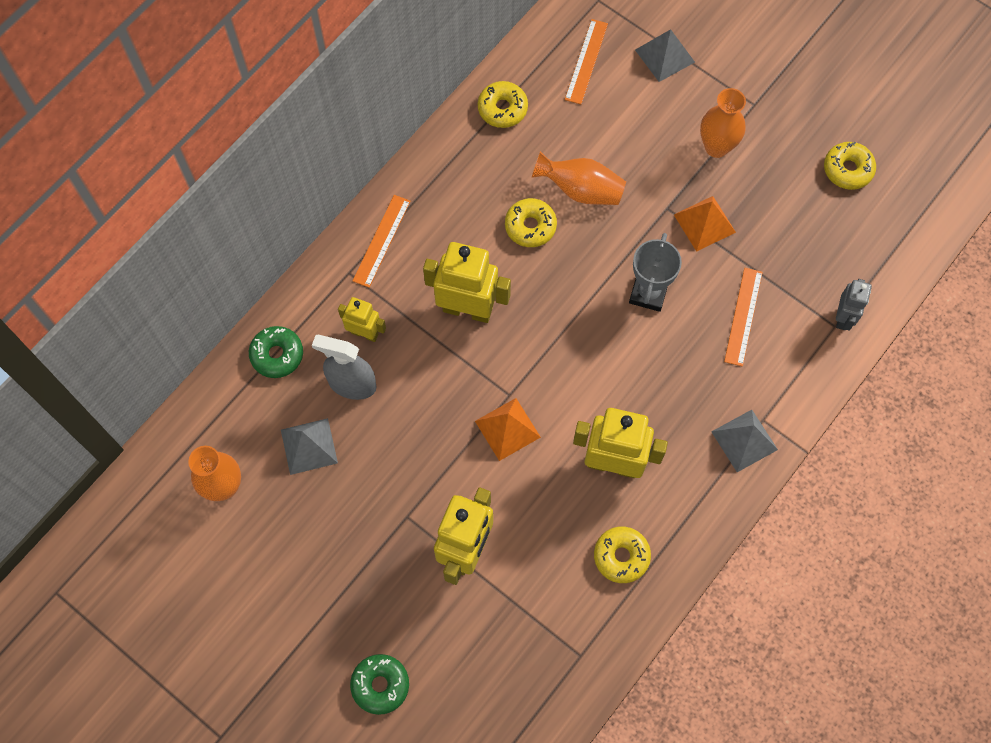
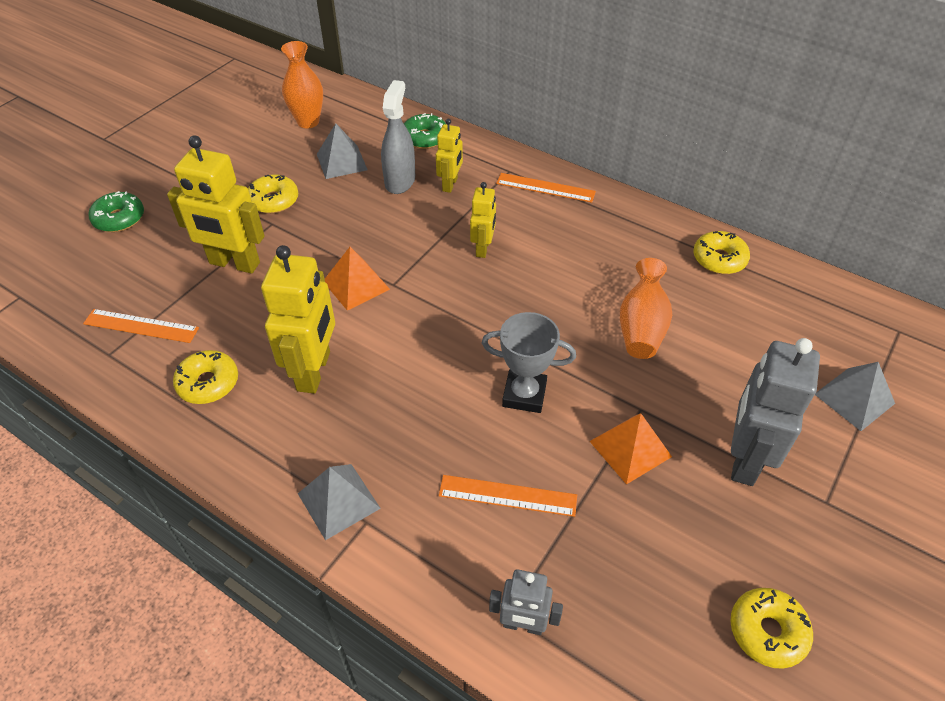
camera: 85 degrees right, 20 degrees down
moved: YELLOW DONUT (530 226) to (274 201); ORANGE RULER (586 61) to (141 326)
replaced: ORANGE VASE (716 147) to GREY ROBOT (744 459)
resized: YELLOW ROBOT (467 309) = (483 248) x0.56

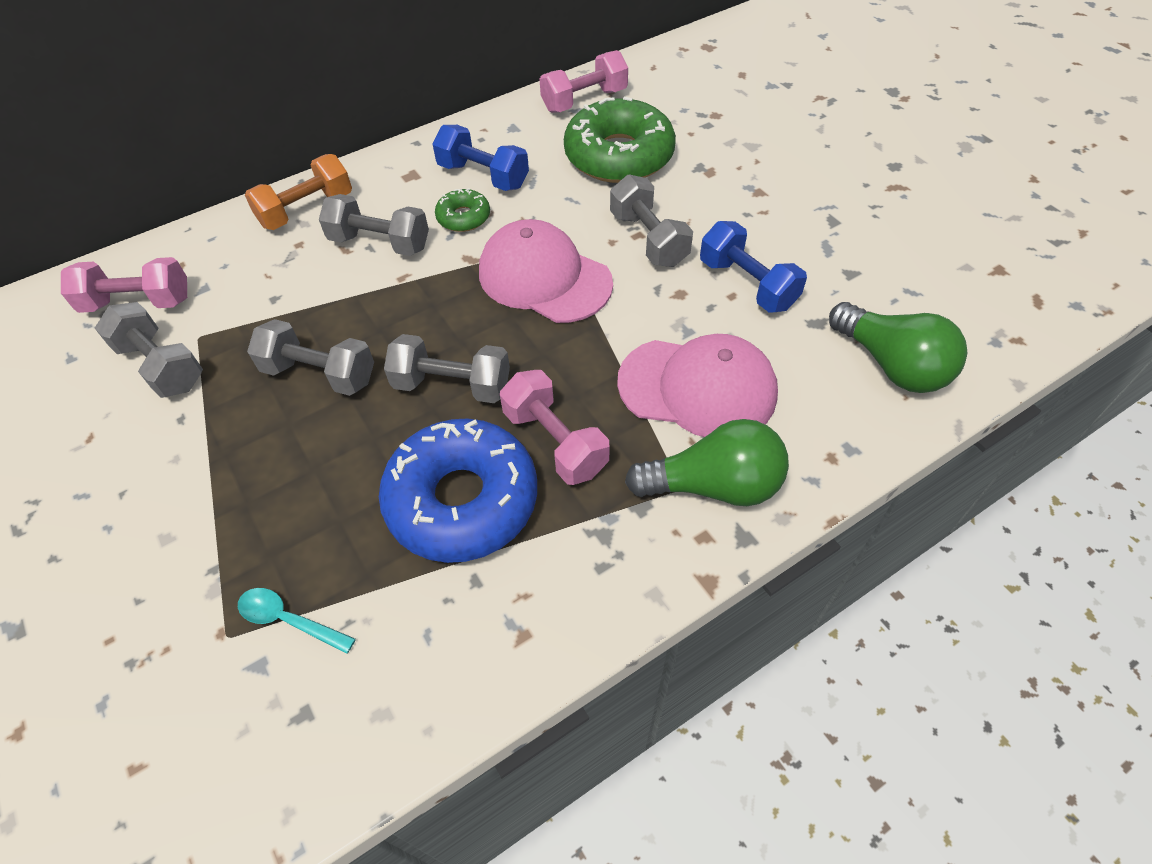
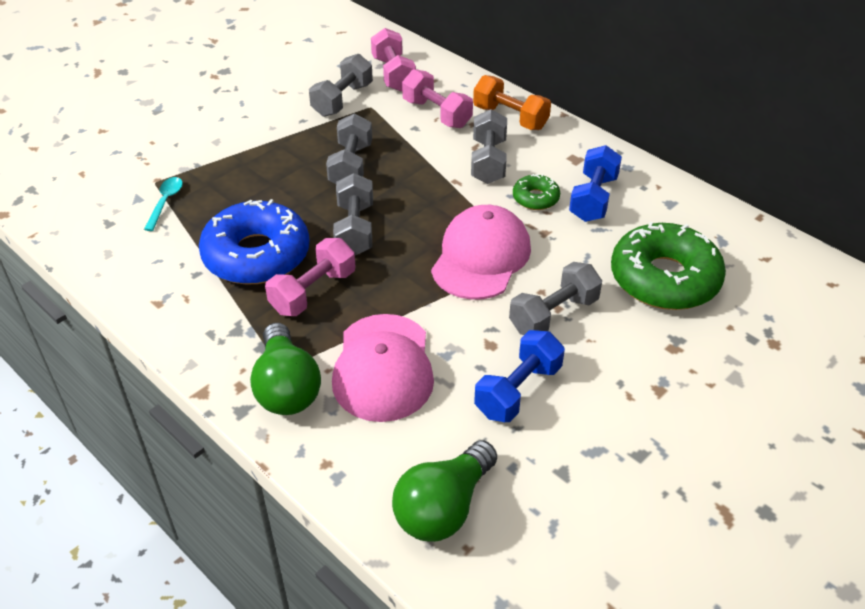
camera: 75 degrees right, 10 degrees down
moved: PINK DUMBBELL (584 100) to (437 113)

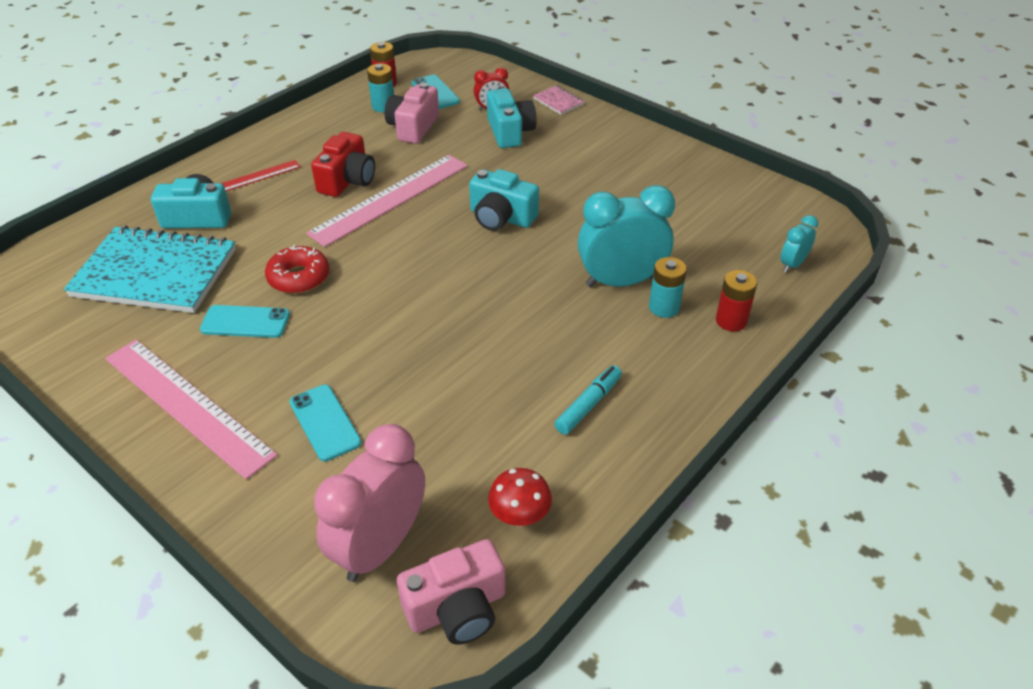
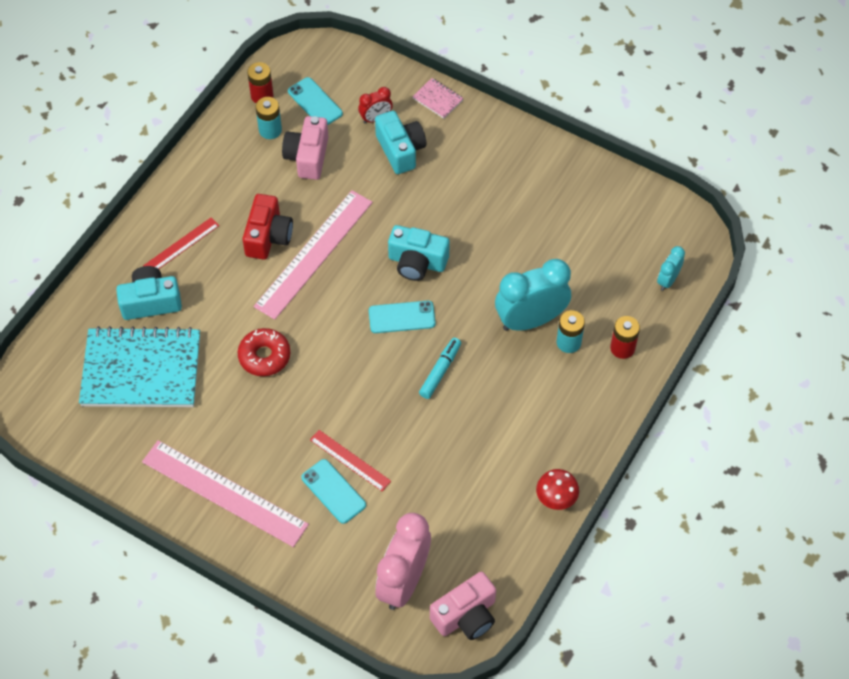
camera: 10 degrees left, 15 degrees up
added: RED RULER (350 460)
moved: TURQUOISE PHONE (245 322) to (402 317); RED MUSHROOM (519 516) to (556 498); TURQUOISE MARKER (588 405) to (440 371)

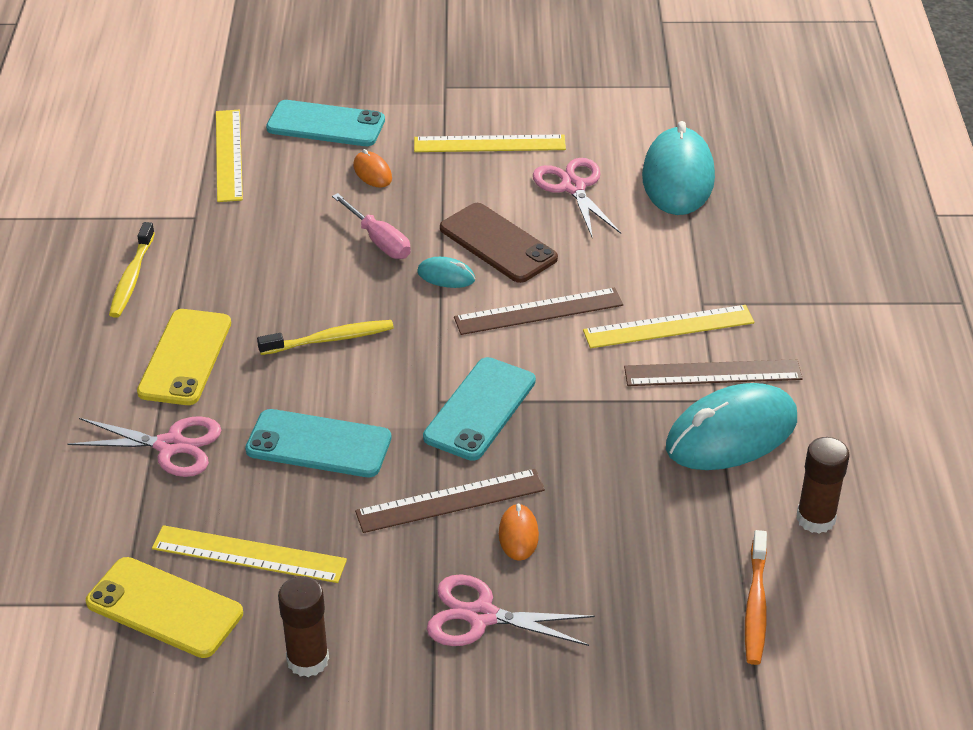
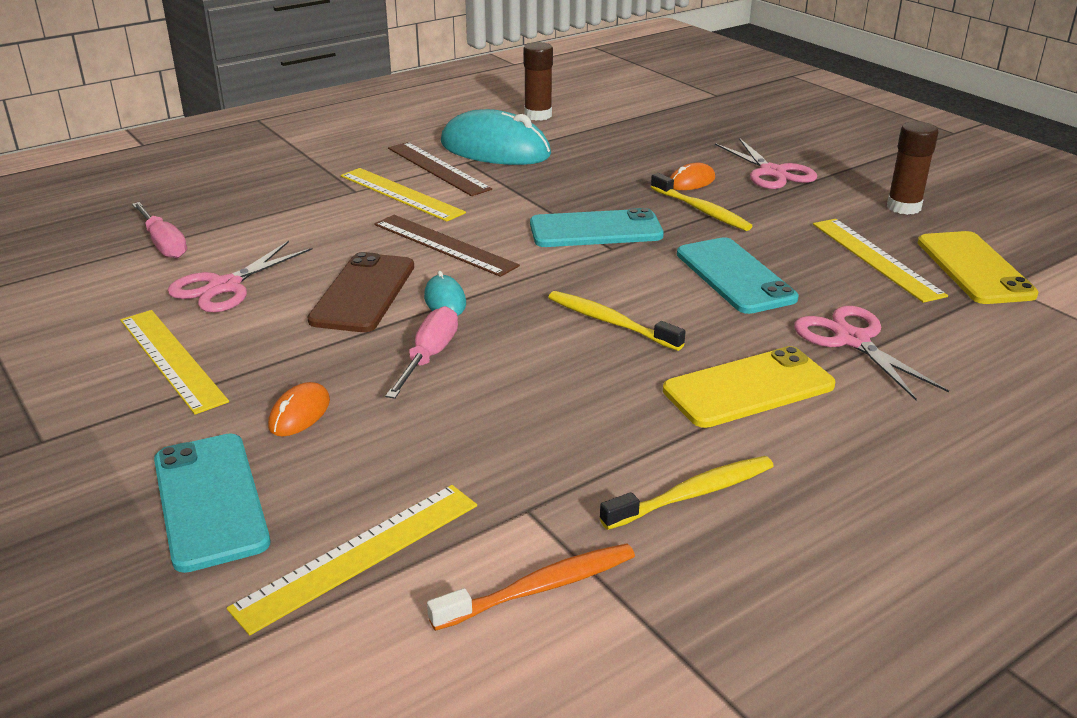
camera: 125 degrees left, 10 degrees down
moved: ORANGE TOOTHBRUSH (756 605) to (539 588)
replaced: BROWN RULER (450 501) to YELLOW TOOTHBRUSH (701 210); TURQUOISE MOUSE (678 177) to PINK SCREWDRIVER (164 244)

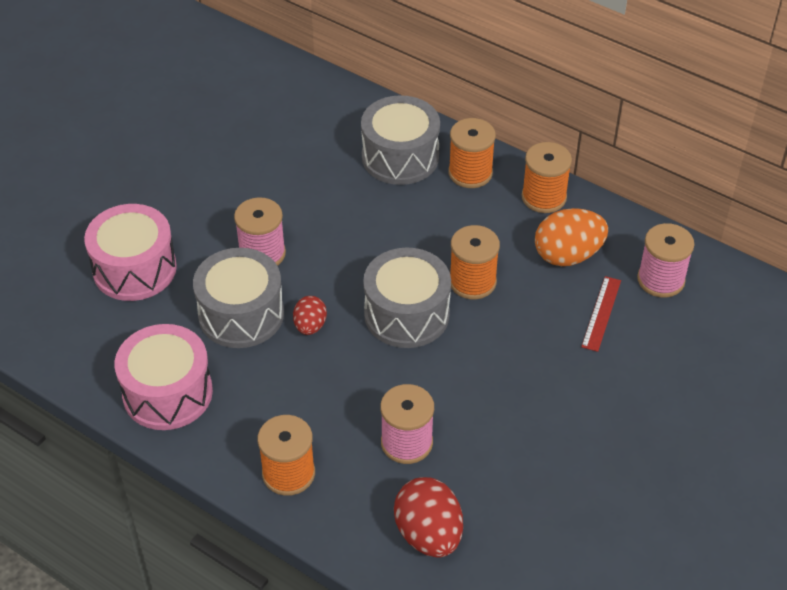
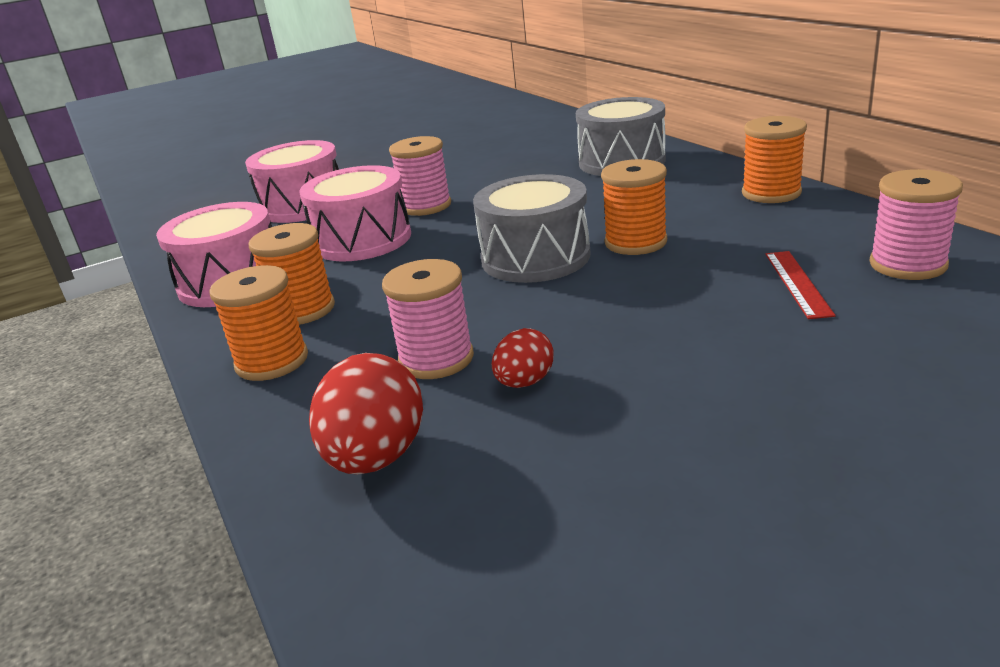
camera: 30 degrees right, 20 degrees down
removed: ORANGE EGG (568 255)
moved: RED EGG (310 326) to (524 382); ORANGE SPOOL (470 173) to (302 310)
recoloured: GREY DRUM (241 314) to PINK DRUM (362 240)
turned: RED RULER (601 313) = (797 283) 45 degrees counterclockwise

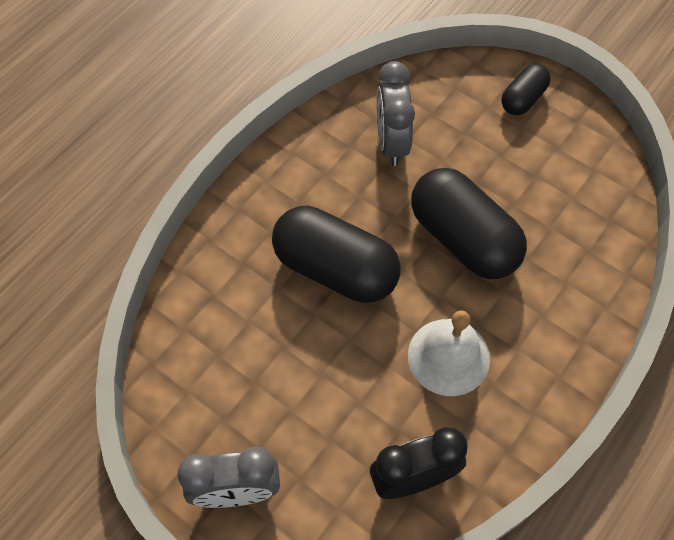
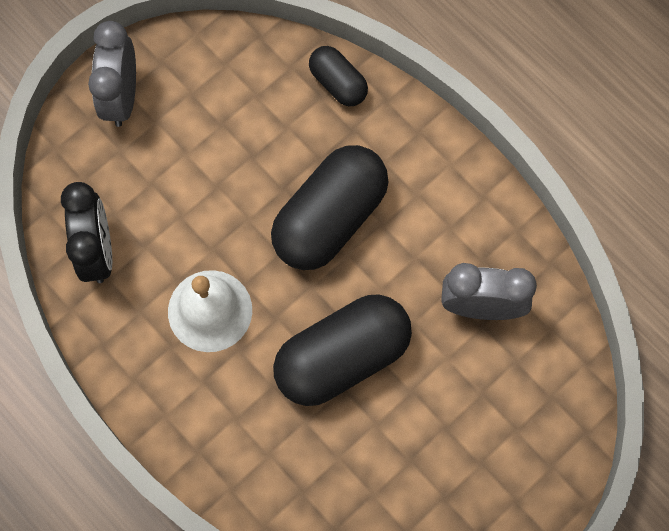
camera: 100 degrees right, 10 degrees up
moved: BLACK CAPSULE (523 99) to (338 83)

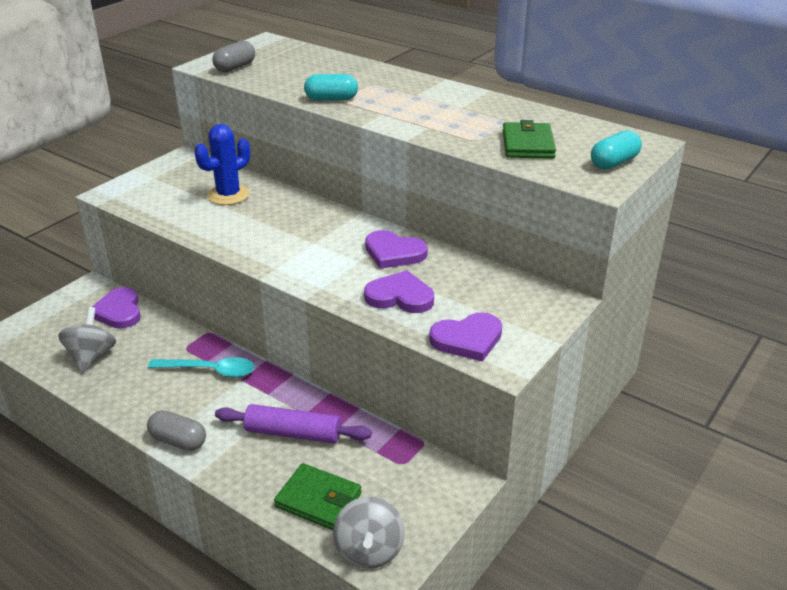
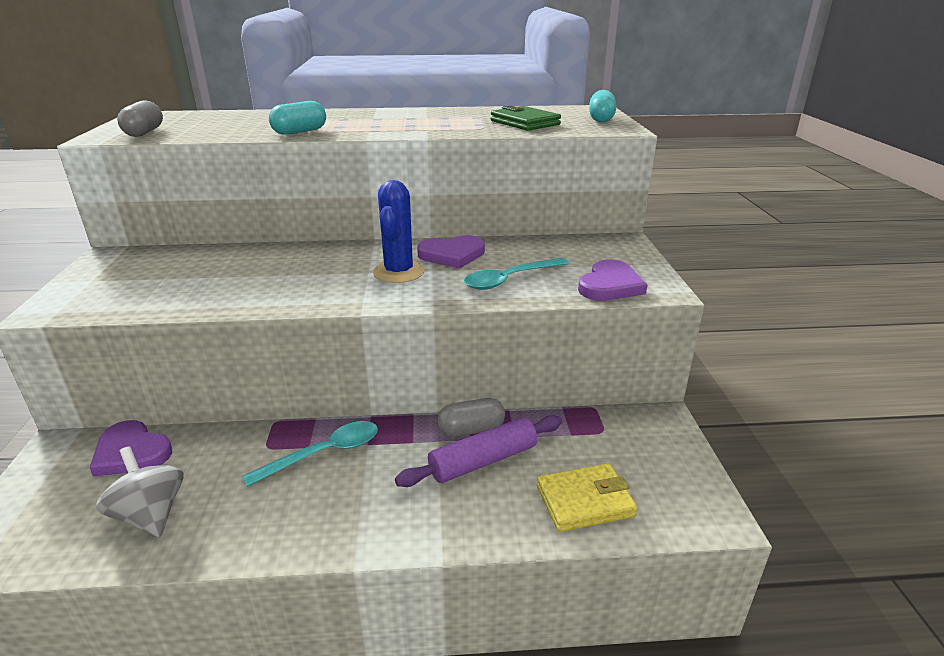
camera: 40 degrees left, 5 degrees down
removed: GREY SPINNING TOP (369 550)
moved: GREY CAPSULE (178 441) to (471 430); BLUE CACTUS (228 195) to (398 272)
replaced: PURPLE HEART (400 296) to TURQUOISE SPOON (510 279)
recoloured: GREEN WALLET (318 500) to YELLOW WALLET (584 501)

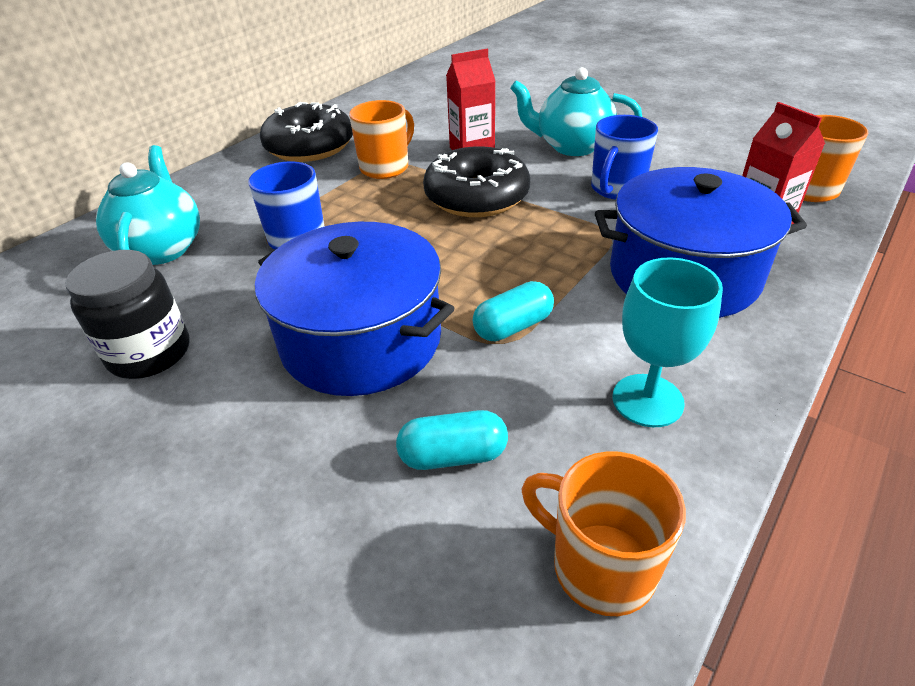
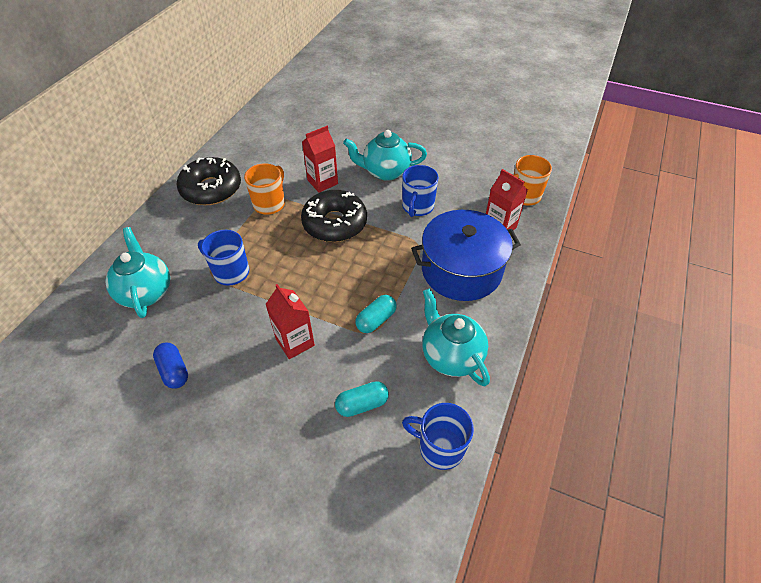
camera: 15 degrees left, 10 degrees up
replaced: BLACK JAR (149 353) to BLUE CAPSULE (174 371); BLUE POT (361 340) to RED CARTON (295 342); TURQUOISE GOBLET (647 400) to TURQUOISE TEAPOT (451 356)
recoloured: ORANGE MUG (600 566) to BLUE MUG (440 447)

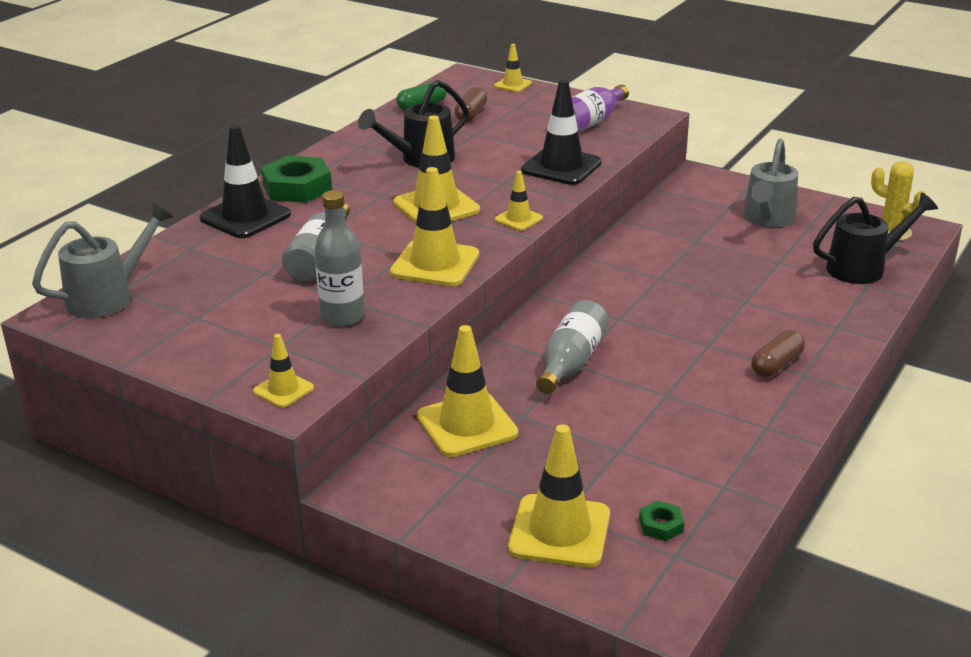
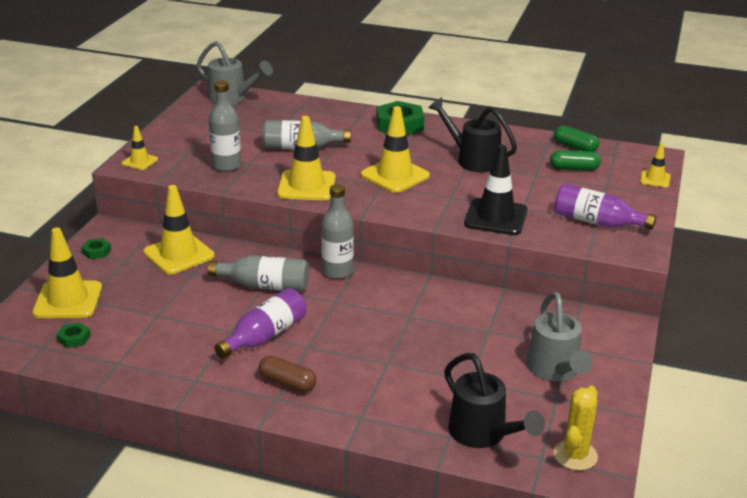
camera: 75 degrees right, 0 degrees up
removed: BLACK TRAFFIC CONE (245 217); YELLOW TRAFFIC CONE (518 219)
added: GREEN NUT (96 251); PURPLE BOTTLE (265 336); GREY BOTTLE (337 271)
recoloured: BROWN CAPSULE (471 114) to GREEN CAPSULE (574 168)
turned: GREY WATERING CAN (767 219) = (555 371) 105 degrees counterclockwise

